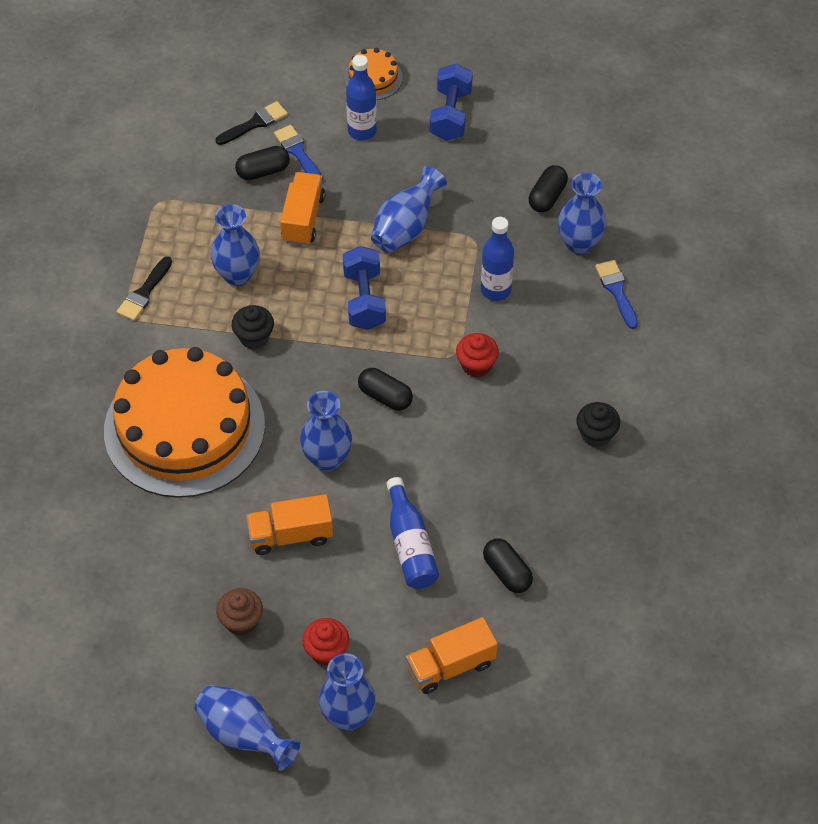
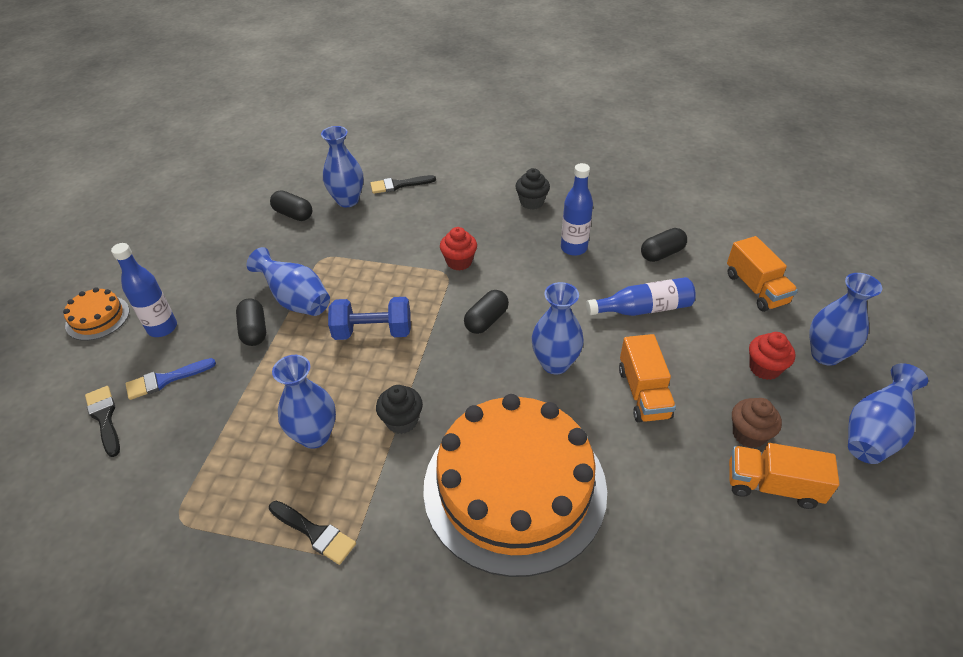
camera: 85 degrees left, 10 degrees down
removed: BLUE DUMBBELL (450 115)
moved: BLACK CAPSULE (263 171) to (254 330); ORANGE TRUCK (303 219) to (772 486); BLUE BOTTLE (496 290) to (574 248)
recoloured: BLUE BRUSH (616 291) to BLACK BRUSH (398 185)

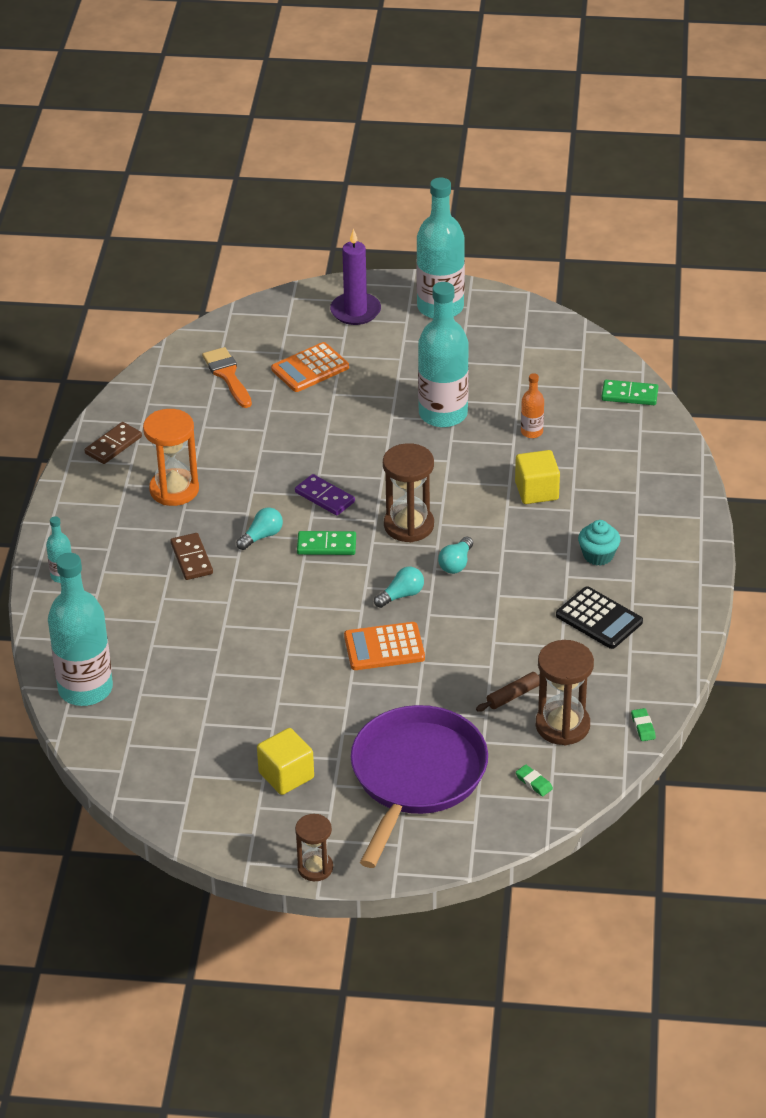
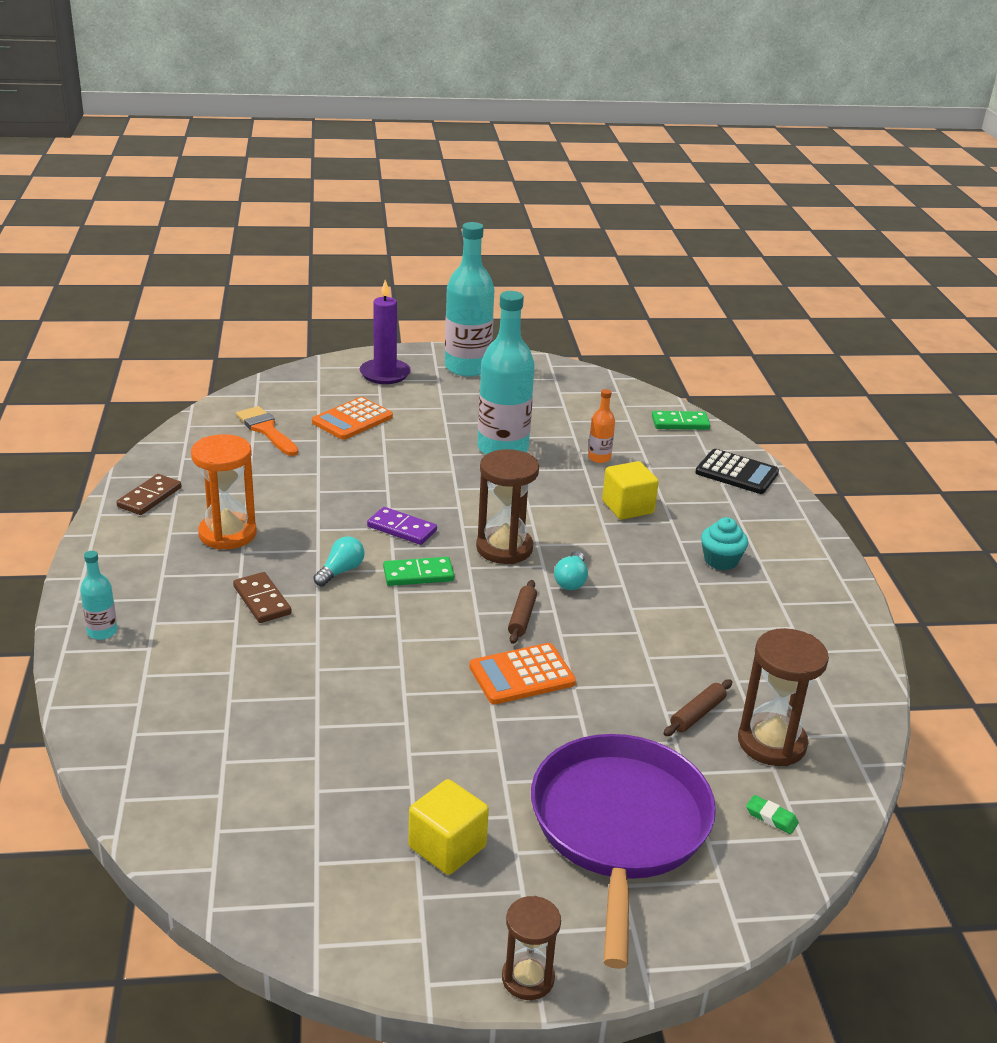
camera: 15 degrees left, 10 degrees down
removed: TURQUOISE BOTTLE (85 689); GREEN ERASER (643 727)
moved: BLACK CALCULATOR (599 619) to (736 473)
replaced: TURQUOISE LIGHT BULB (401 595) to BROWN ROLLING PIN (522 617)

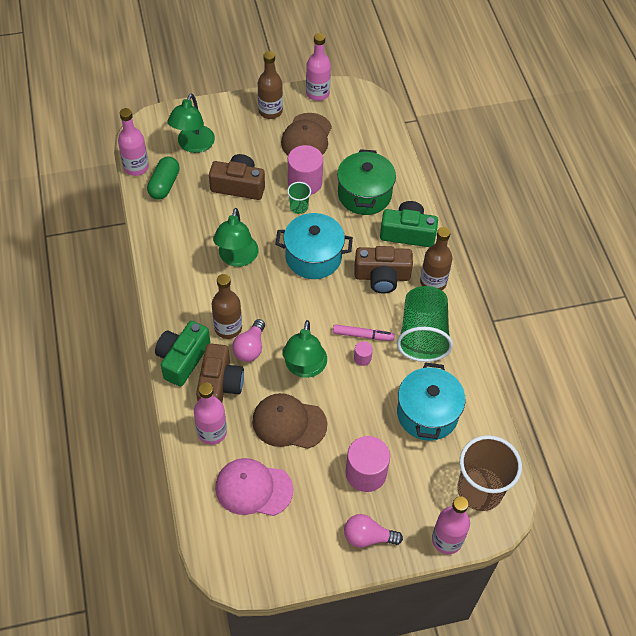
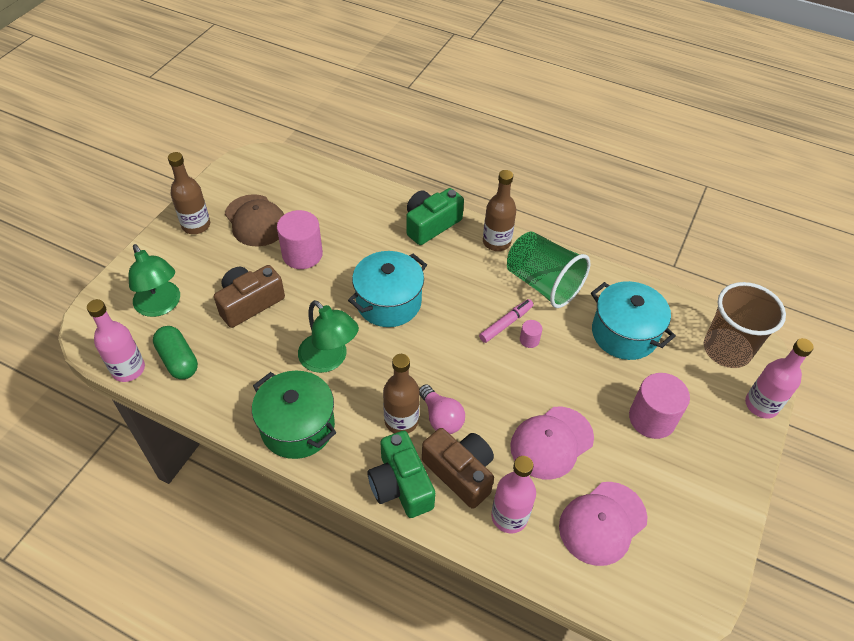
camera: 50 degrees left, 5 degrees down
removed: GREEN LAMP (304 368); GREEN CUP (299 207); PINK BOTTLE (317 93); PINK LIGHT BULB (368 537); BROWN CAMERA (382 277)
moved: GREEN POT (364 195) to (298 427)
recoloured: BROWN CAP (289 423) to PINK CAP (551 442)

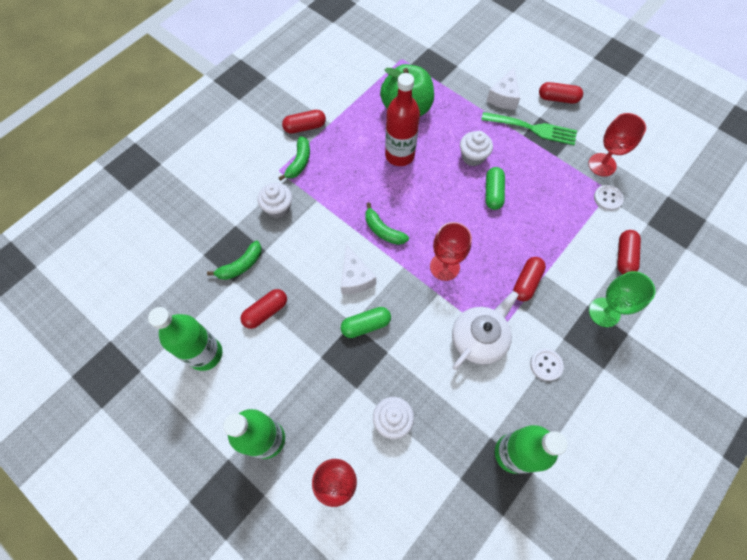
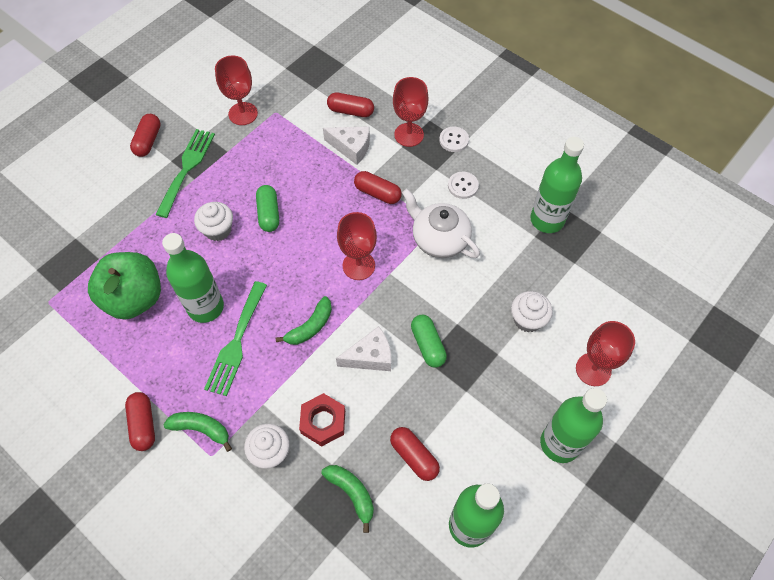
camera: 90 degrees left, 5 degrees down
added: GREEN FORK (236 342); RED NUT (323 422)
moved: WHITE CHEESE (503 97) to (351 148); WHITE BUTTON (607 198) to (454 140)
recoloured: RED BOTTLE (399 155) to GREEN BOTTLE (205 307); GREEN GOBLET (604 312) to RED GOBLET (409 135)
turned: GREEN CAPSULE (493 193) = (269 214) 75 degrees clockwise

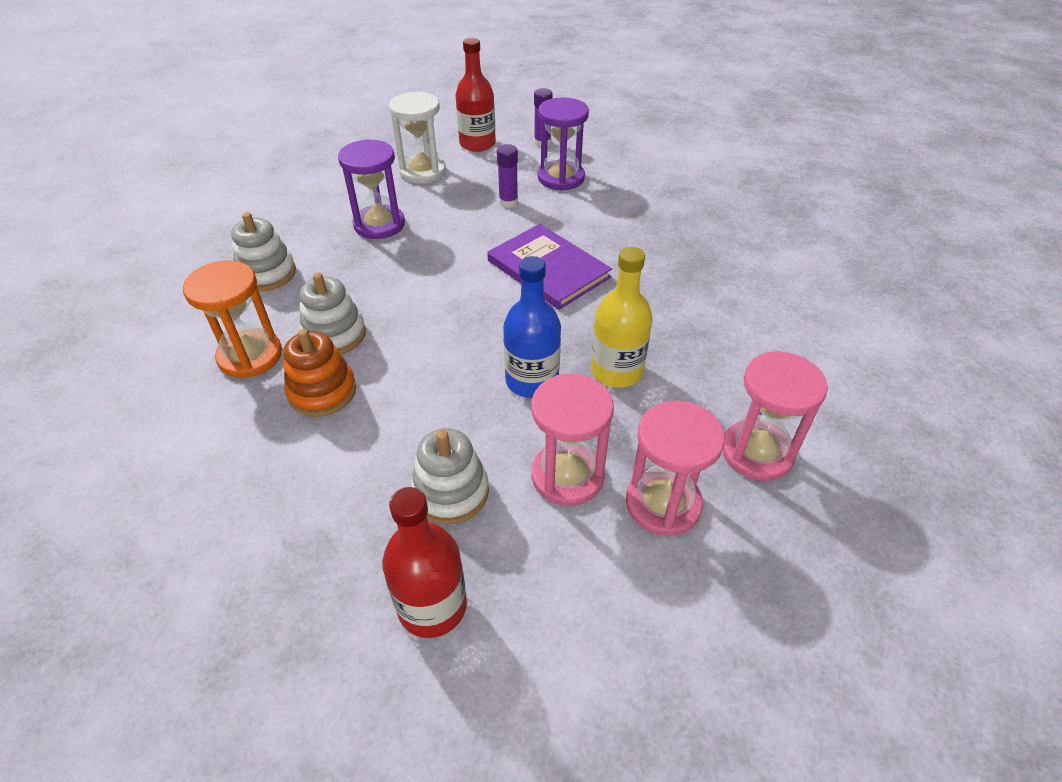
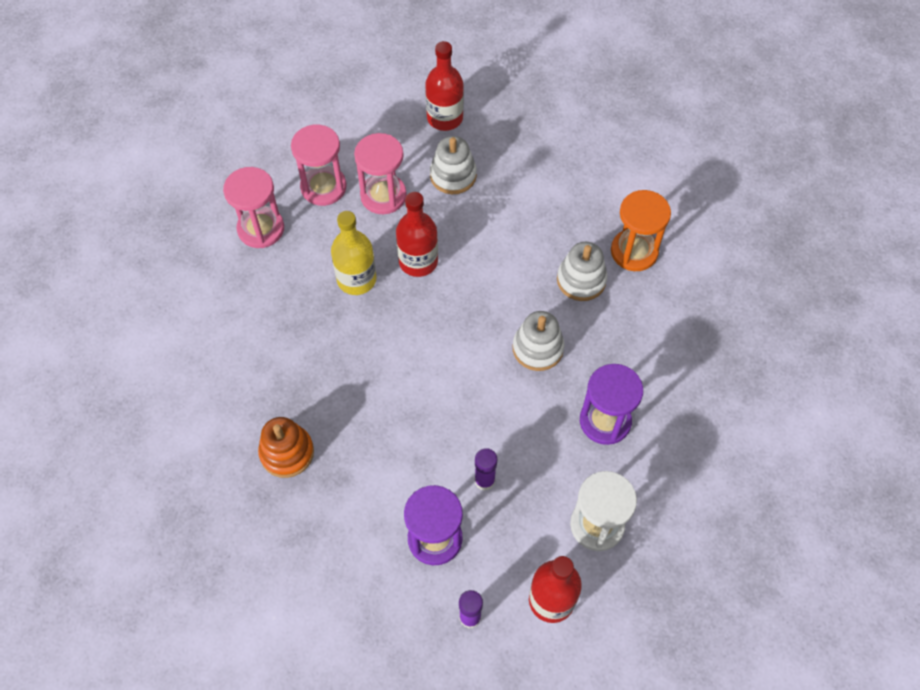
camera: 170 degrees right, 15 degrees up
removed: PURPLE BOOK (548 269)
moved: WHITE STACKING TOY (267 274) to (537 348); ORANGE STACKING TOY (322 392) to (287 453)
recoloured: BLUE BOTTLE (532 381) to RED BOTTLE (418 261)

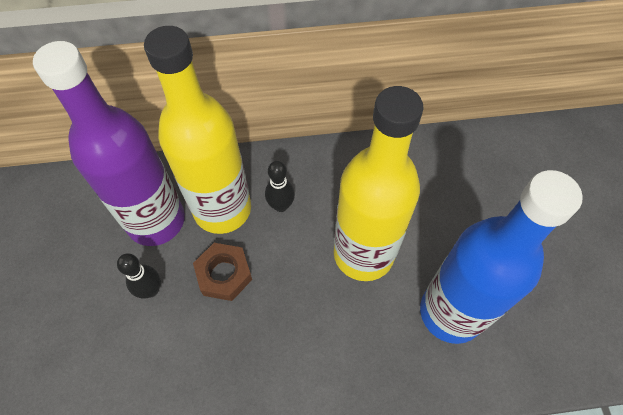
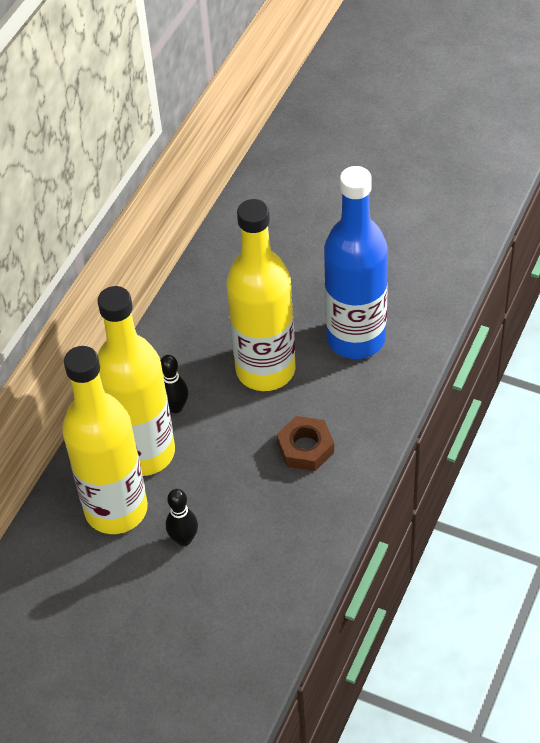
camera: 55 degrees left, 10 degrees down
moved: BROWN NUT (224 274) to (305 448)
recoloured: PURPLE BOTTLE (156 221) to YELLOW BOTTLE (116 509)

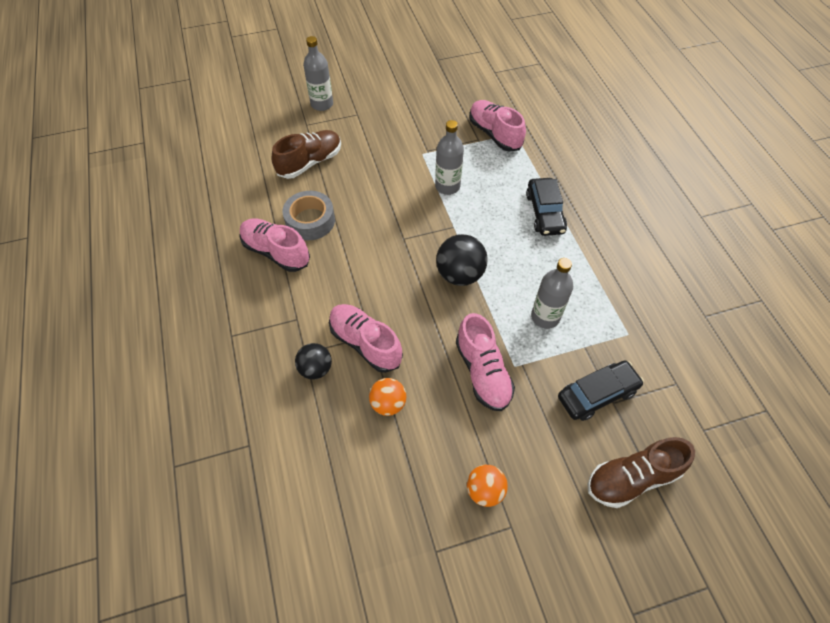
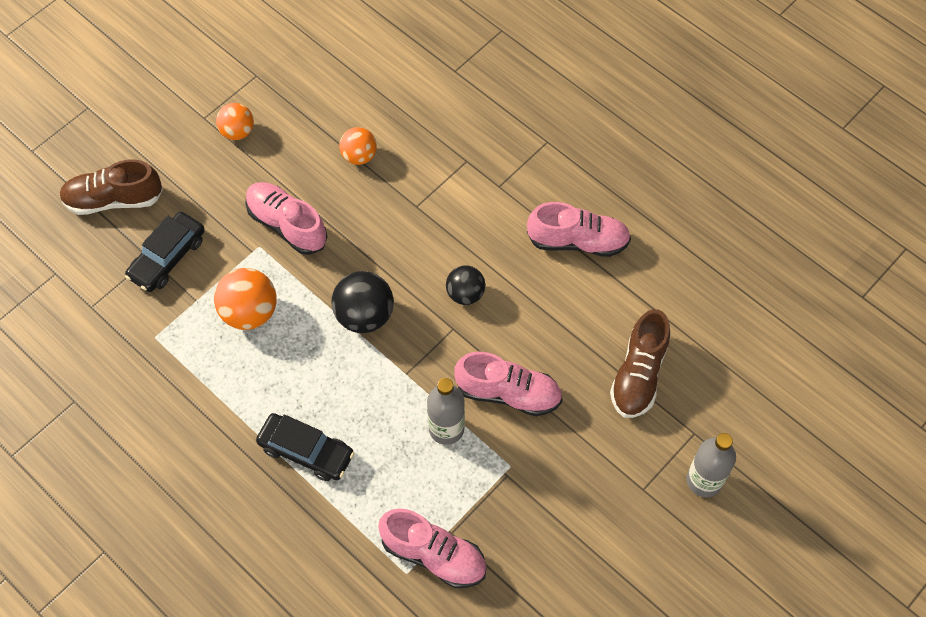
camera: 150 degrees right, 5 degrees up
removed: GREY TAPE (310 221)
moved: BLACK BALL (315 369) to (465 294); PINK SHOE (365 343) to (508 393)
replaced: GREY BOTTLE (545 317) to ORANGE BALL (249 312)
turned: BLACK CAR (544 213) = (306 451) 150 degrees clockwise; BROWN SHOE (632 478) = (114 199) 135 degrees counterclockwise

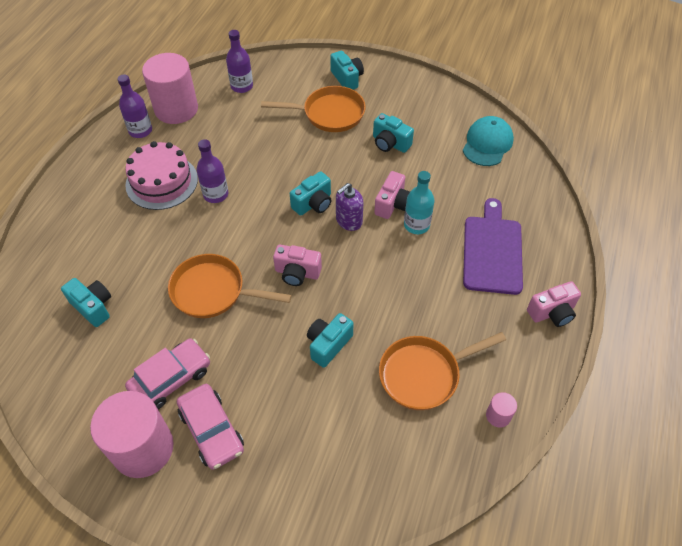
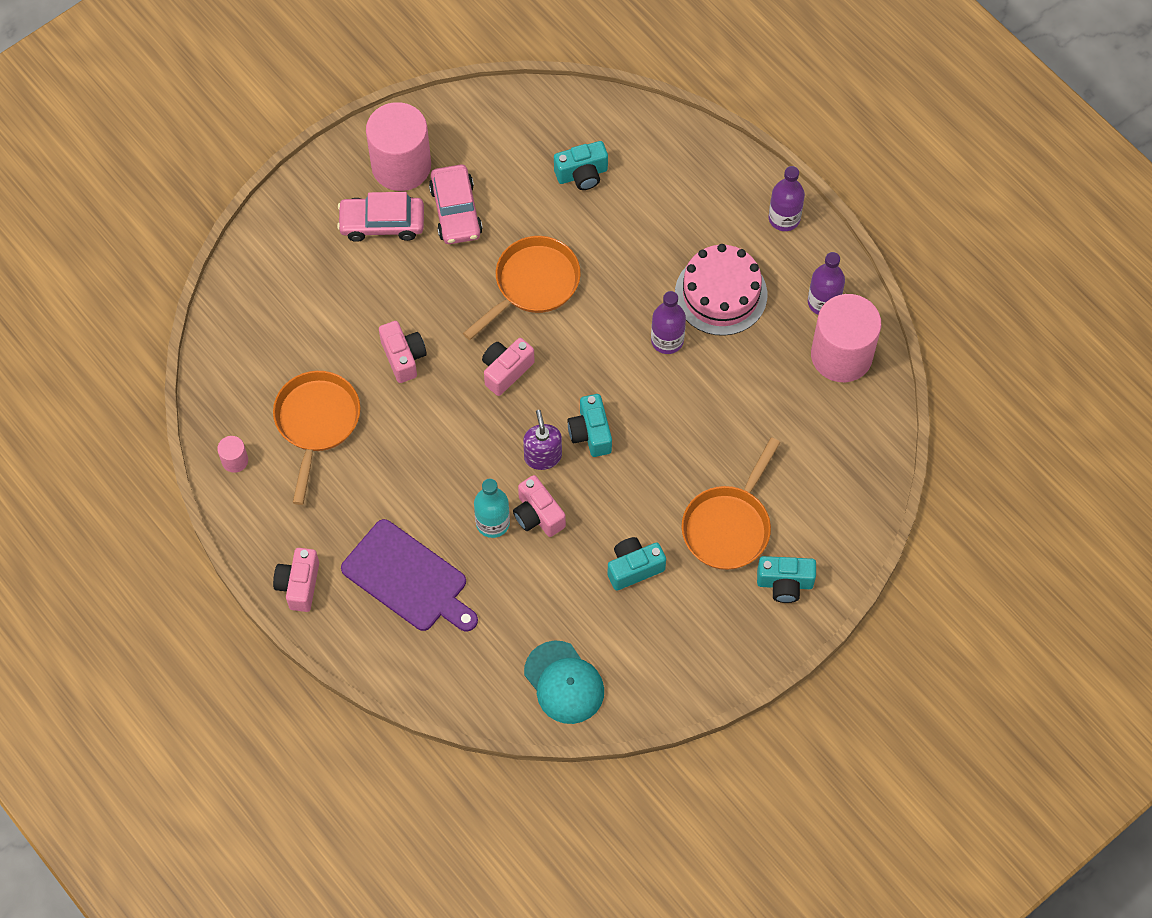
camera: 120 degrees right, 10 degrees up
moved: PURPLE BOTTLE (242 86) to (784 218)
recoloured: TURQUOISE CAMERA (328 344) to PINK CAMERA (403 357)

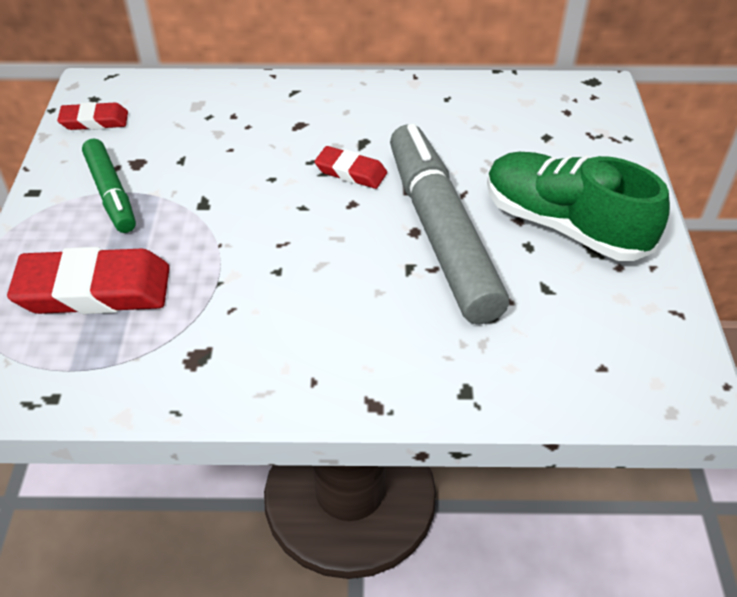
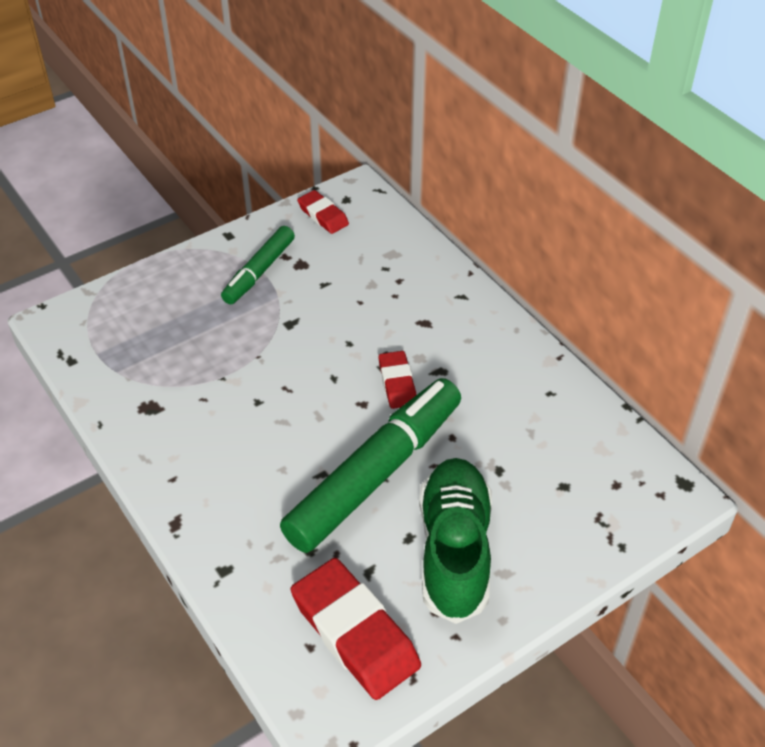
camera: 55 degrees right, 0 degrees up
moved: RED ERASER (94 290) to (355 633)
recoloured: GREY MARKER (441 233) to GREEN MARKER (375 474)

